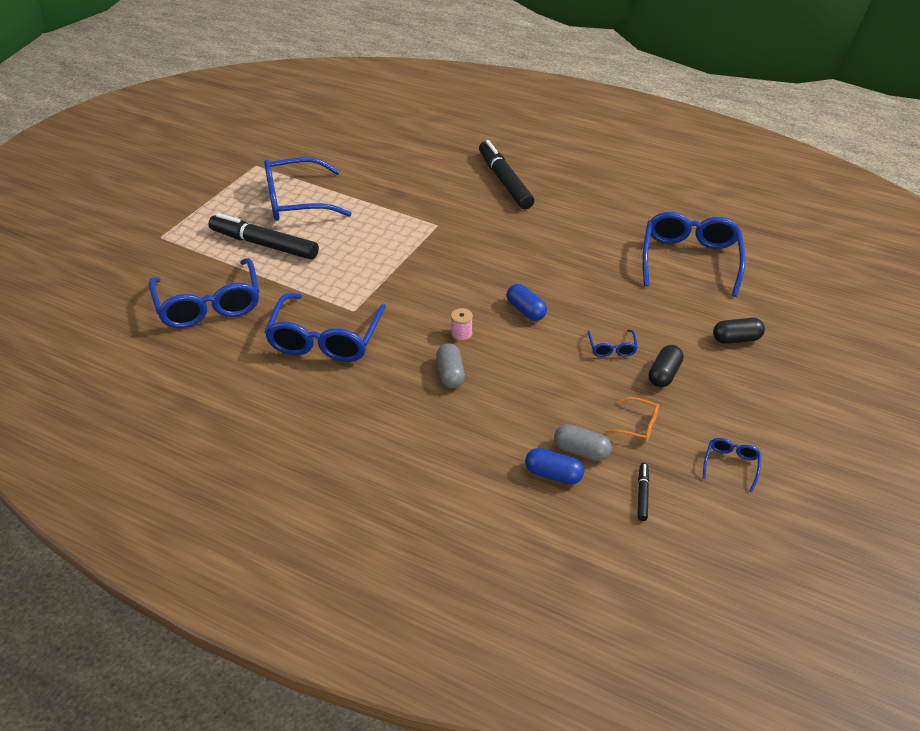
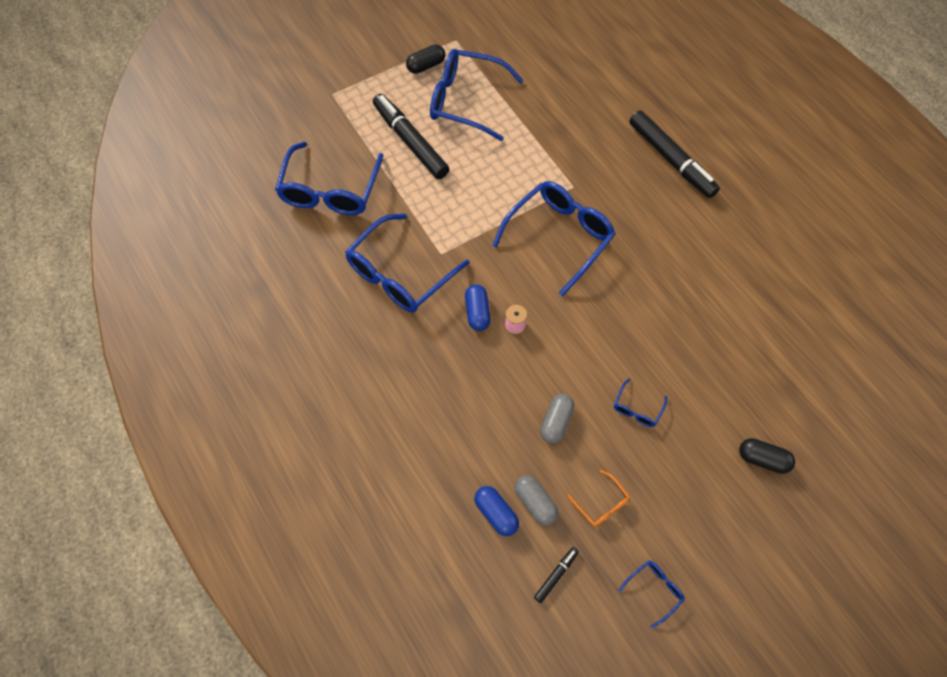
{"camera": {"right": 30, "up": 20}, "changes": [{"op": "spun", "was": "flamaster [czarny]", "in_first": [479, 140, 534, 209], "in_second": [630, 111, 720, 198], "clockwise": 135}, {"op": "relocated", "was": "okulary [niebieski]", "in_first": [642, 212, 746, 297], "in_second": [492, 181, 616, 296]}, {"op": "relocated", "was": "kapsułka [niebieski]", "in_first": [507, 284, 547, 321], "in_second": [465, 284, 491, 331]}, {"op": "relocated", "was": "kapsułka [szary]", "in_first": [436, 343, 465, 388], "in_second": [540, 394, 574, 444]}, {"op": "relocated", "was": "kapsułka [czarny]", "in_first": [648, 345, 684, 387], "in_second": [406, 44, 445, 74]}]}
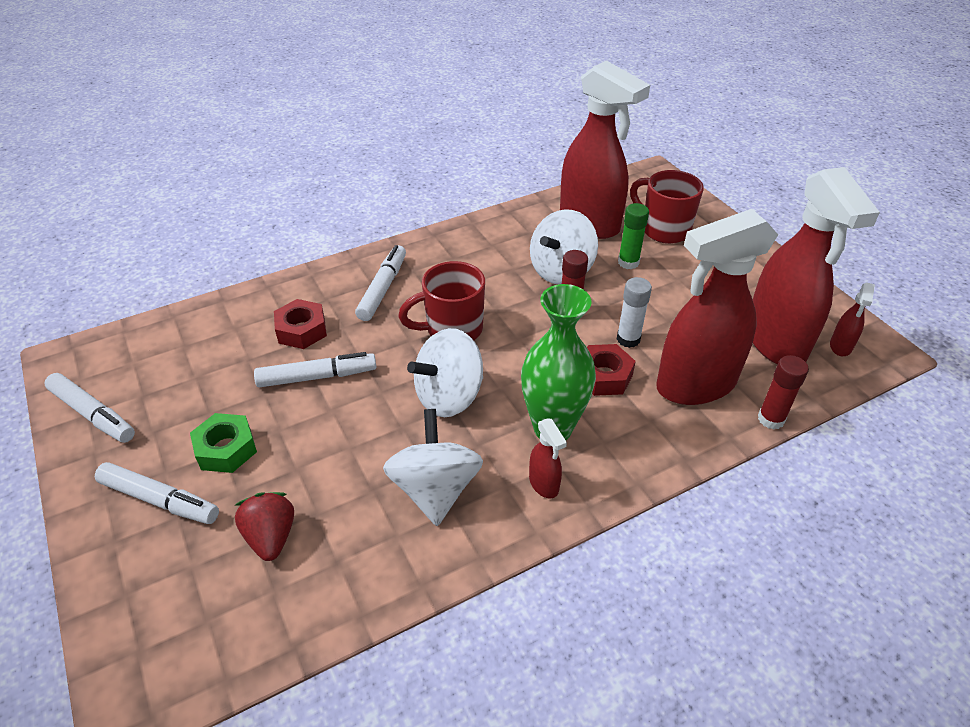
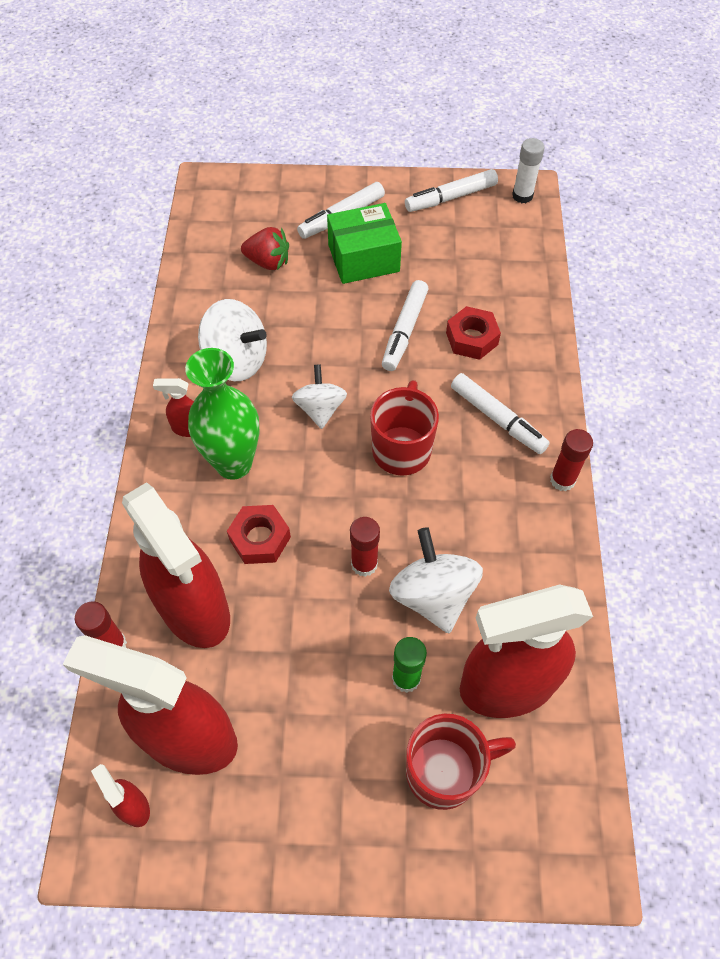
{"camera": {"right": 120, "up": 15}, "changes": [{"op": "spun", "was": "spryskiwacz [czerwony]", "in_first": [656, 209, 778, 405], "in_second": [122, 482, 230, 648], "clockwise": 135}, {"op": "relocated", "was": "klej w sztyfcie [biały]", "in_first": [617, 277, 652, 348], "in_second": [512, 138, 545, 203]}, {"op": "size", "was": "bączek [biały]", "in_first": [407, 328, 483, 417], "in_second": [292, 364, 347, 429], "ratio": 0.66}, {"op": "exchanged", "was": "nakrętka [zielony]", "now": "pudełko [zielony]", "in_first": [190, 413, 257, 473], "in_second": [327, 203, 402, 284]}, {"op": "appeared", "now": "klej w sztyfcie [czerwony]", "in_second": [550, 429, 593, 491]}]}
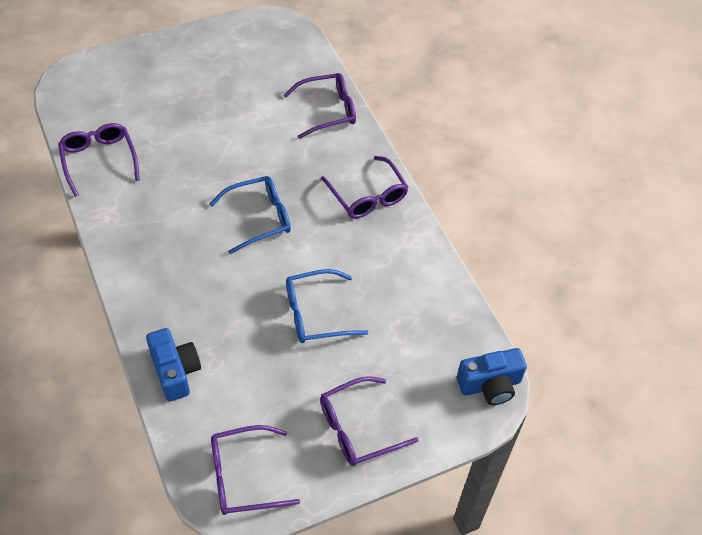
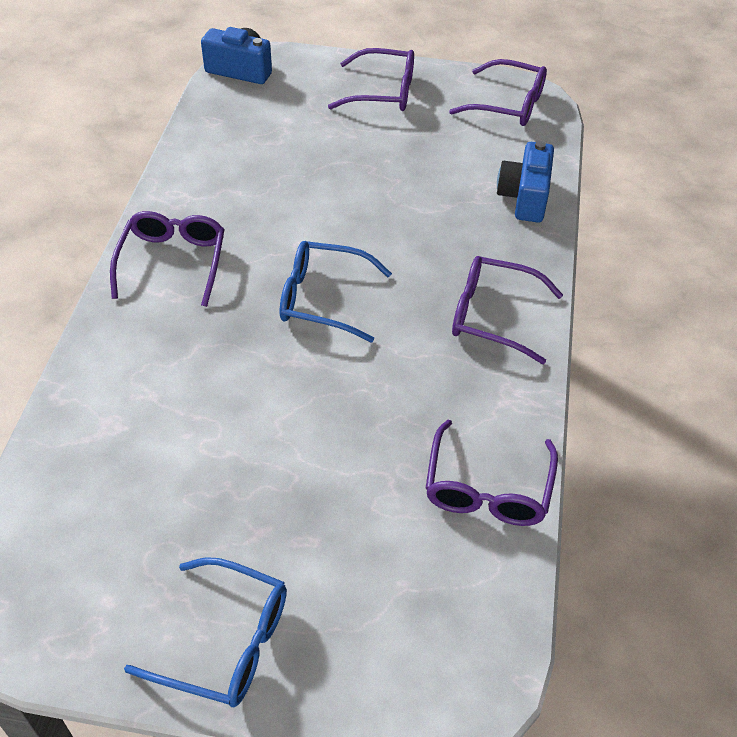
{"camera": {"right": -145, "up": -5}, "changes": [{"op": "relocated", "was": "okulary [fioletowy]", "in_first": [284, 73, 356, 139], "in_second": [452, 256, 563, 364]}, {"op": "relocated", "was": "okulary [niebieski]", "in_first": [286, 269, 368, 343], "in_second": [124, 557, 287, 707]}]}
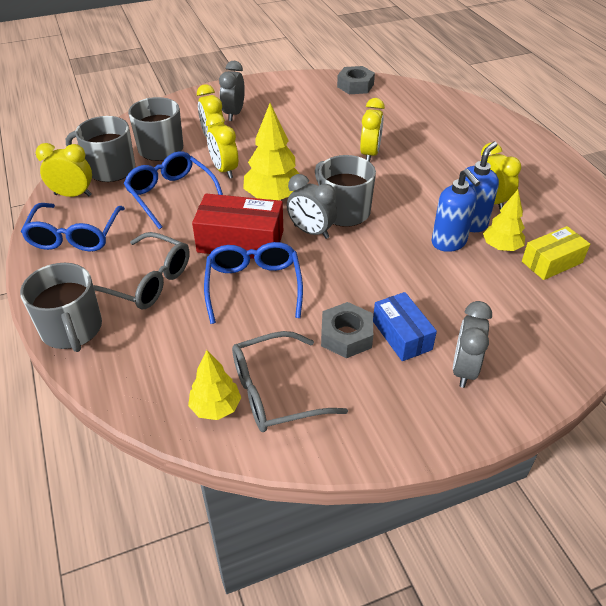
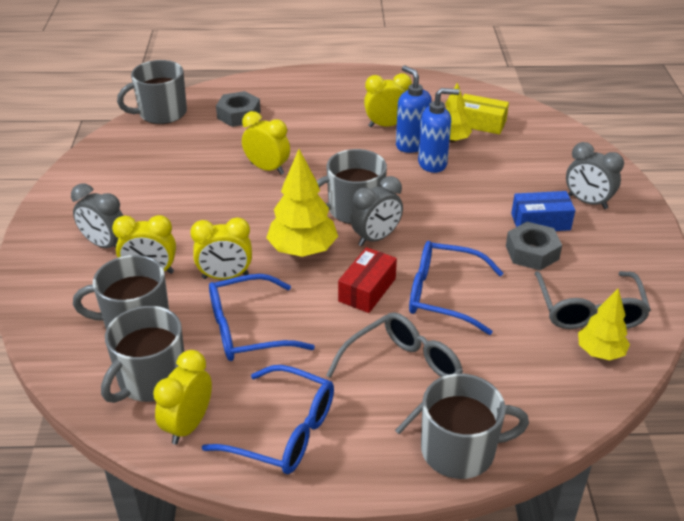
{"camera": {"right": -70, "up": -5}, "changes": [{"op": "relocated", "was": "nakrętka [szary]", "in_first": [337, 66, 375, 94], "in_second": [216, 91, 261, 127]}, {"op": "size", "was": "pudełko [czerwony]", "in_first": [192, 193, 283, 259], "in_second": [338, 247, 397, 313], "ratio": 0.65}, {"op": "spun", "was": "pudełko [żółty]", "in_first": [522, 226, 590, 280], "in_second": [463, 94, 509, 135], "clockwise": -60}, {"op": "appeared", "now": "kubek [szary]", "in_second": [117, 60, 187, 124]}]}
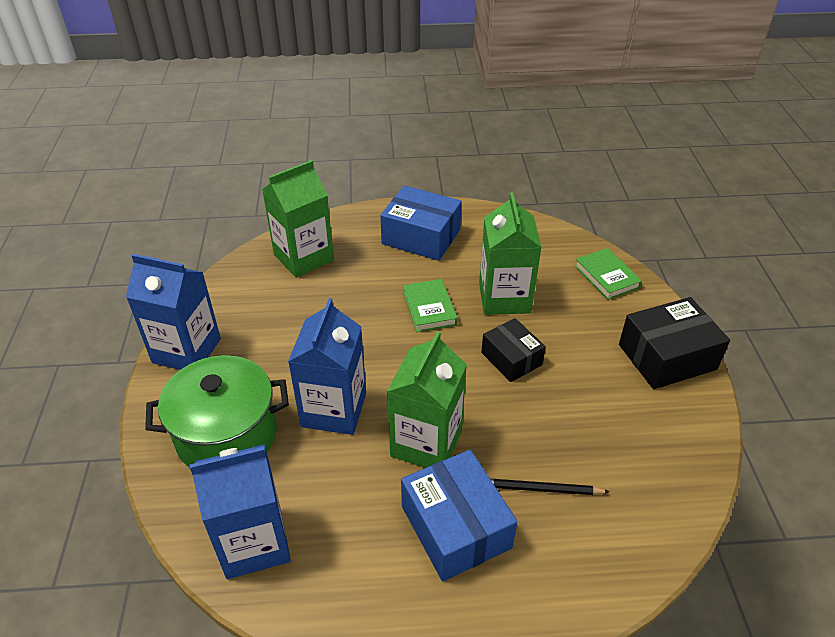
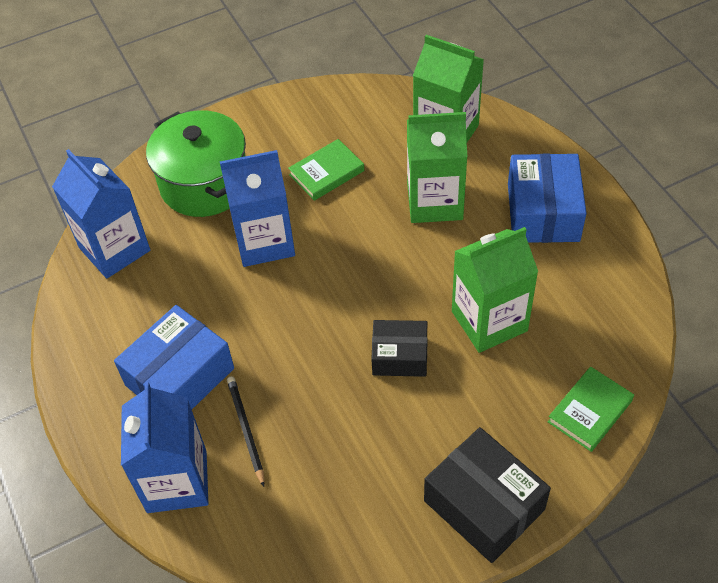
{"camera": {"right": 70, "up": 10}, "changes": [{"op": "relocated", "was": "karton mleka [niebieski]", "in_first": [126, 254, 221, 370], "in_second": [121, 382, 208, 513]}, {"op": "relocated", "was": "książka [zielony]", "in_first": [403, 279, 458, 332], "in_second": [288, 139, 364, 201]}, {"op": "spun", "was": "pudełko [czarny]", "in_first": [481, 318, 546, 382], "in_second": [371, 320, 428, 377], "clockwise": 60}, {"op": "relocated", "was": "karton mleka [zielony]", "in_first": [387, 331, 467, 468], "in_second": [407, 112, 467, 223]}]}
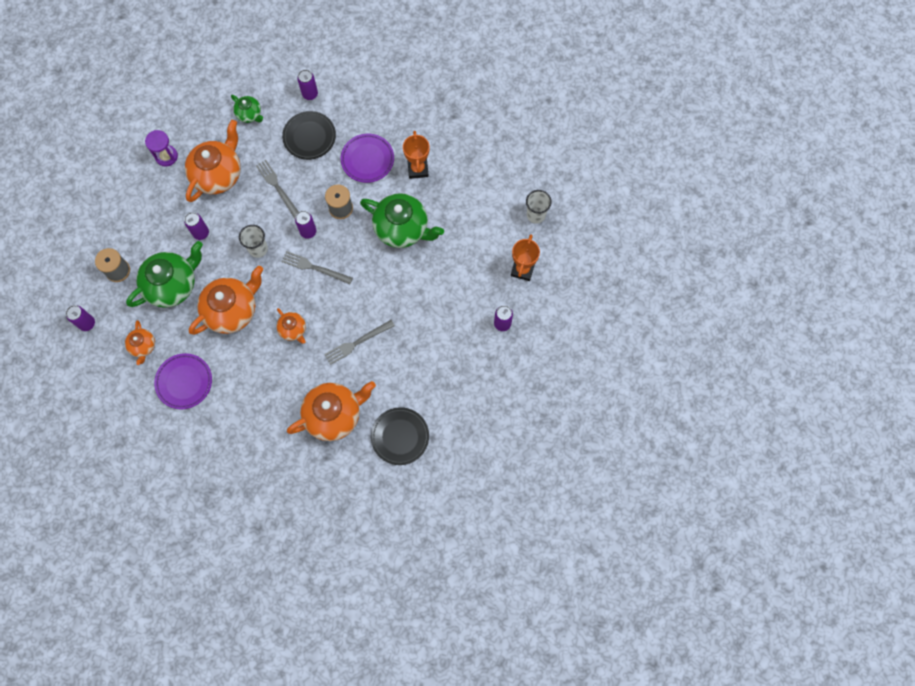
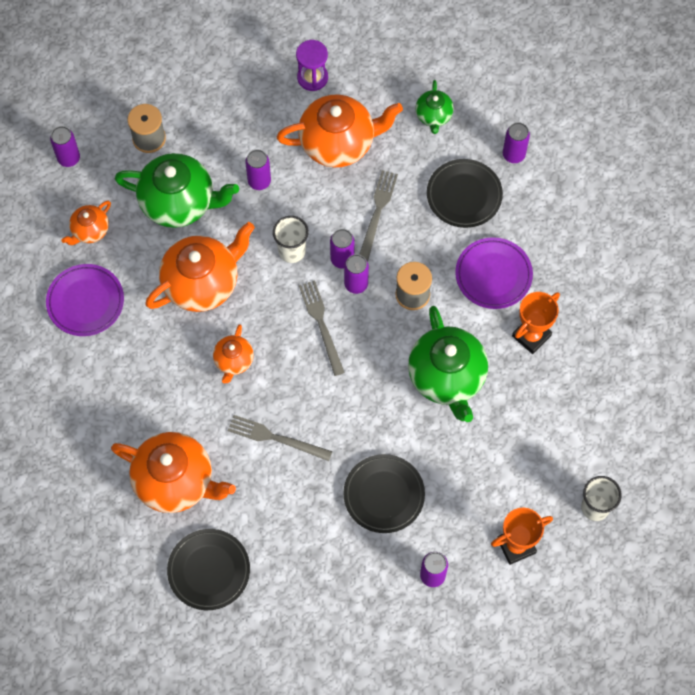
{"camera": {"right": 50, "up": -5}, "changes": [{"op": "spun", "was": "imbryk [pomarańczowy]", "in_first": [189, 266, 263, 335], "in_second": [145, 222, 255, 312], "clockwise": -45}, {"op": "appeared", "now": "puszka [fioletowy]", "in_second": [330, 229, 355, 269]}, {"op": "appeared", "now": "talerz [czarny]", "in_second": [343, 454, 425, 533]}]}
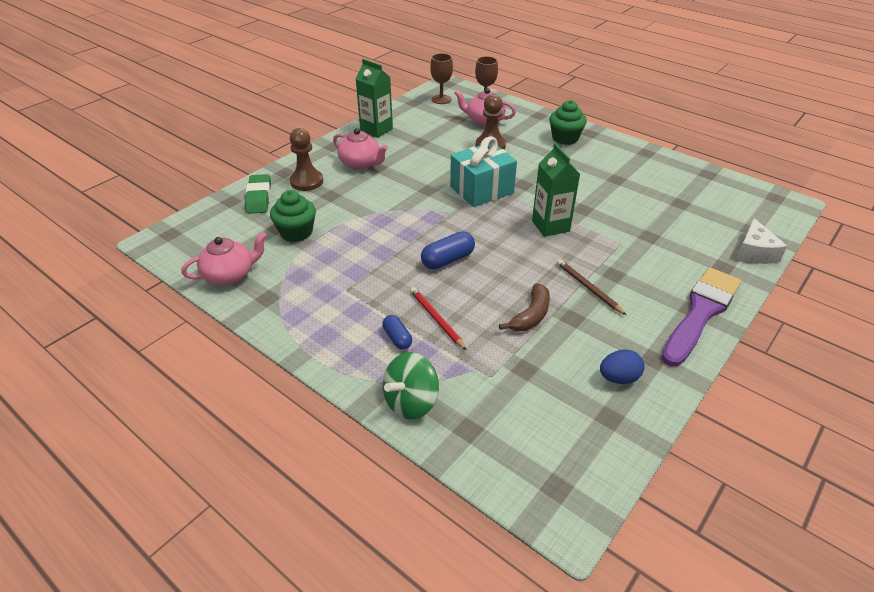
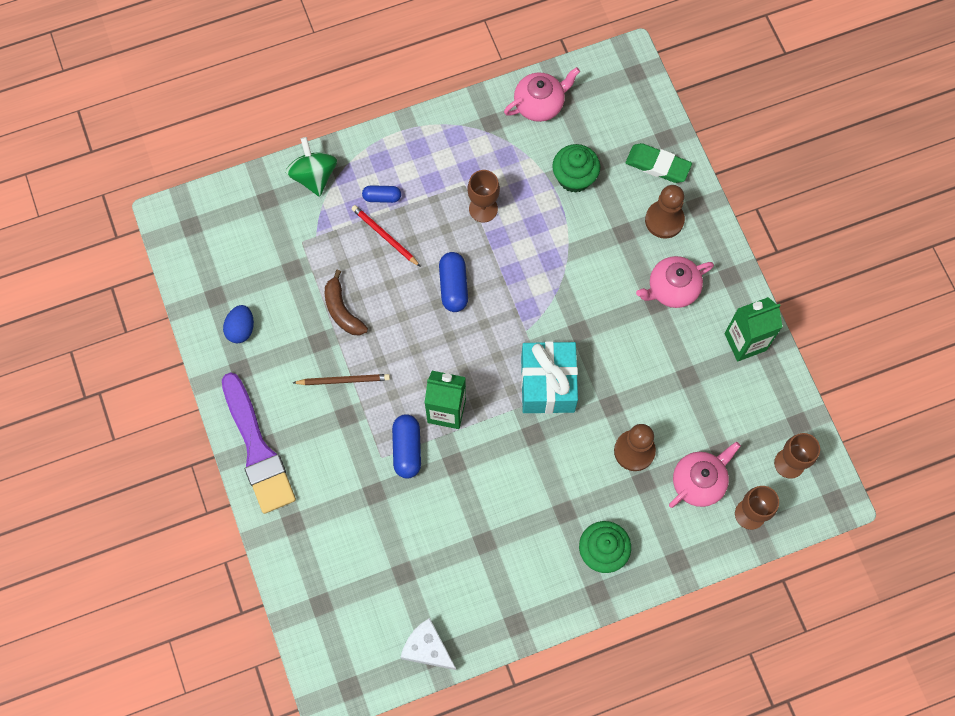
{"camera": {"right": 120, "up": 30}, "changes": [{"op": "relocated", "was": "ser [biały]", "in_first": [737, 218, 787, 264], "in_second": [401, 618, 456, 670]}, {"op": "spun", "was": "imbryk [różowy]", "in_first": [181, 232, 267, 285], "in_second": [504, 67, 580, 122], "clockwise": -120}, {"op": "spun", "was": "ołówek [czerwony]", "in_first": [410, 287, 466, 350], "in_second": [351, 205, 421, 267], "clockwise": -135}, {"op": "appeared", "now": "kielich [brązowy]", "in_second": [468, 170, 500, 222]}, {"op": "appeared", "now": "kapsułka [niebieski]", "in_second": [392, 414, 421, 479]}]}
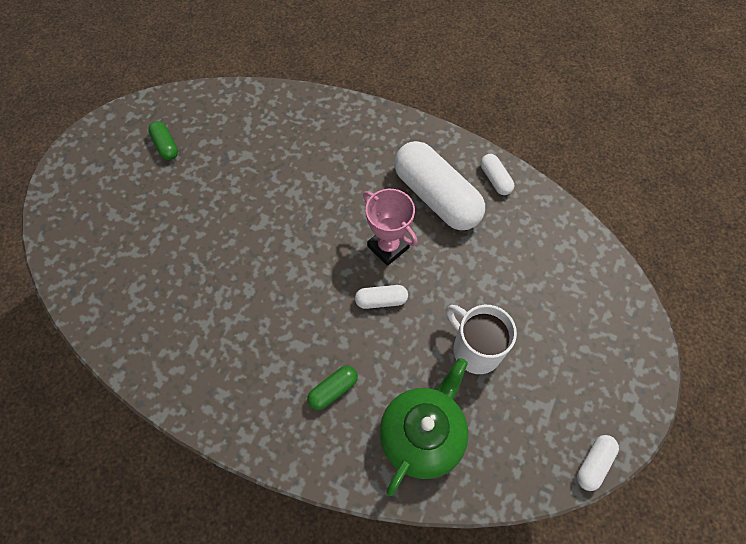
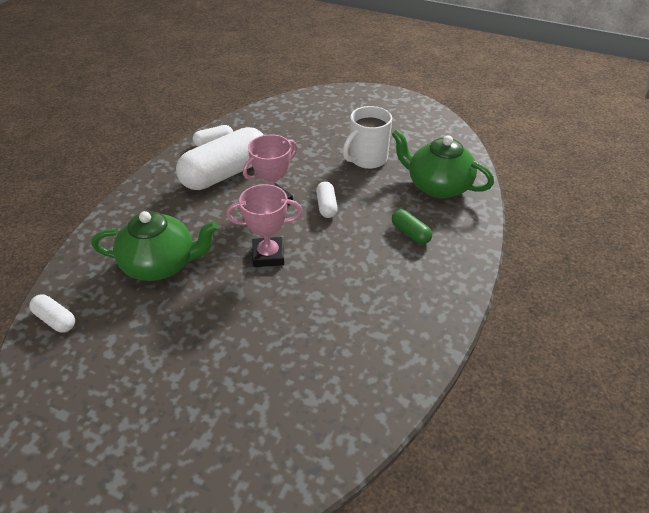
{"camera": {"right": -90, "up": -20}, "changes": [{"op": "missing", "was": "kapsułka [zielony]", "in_first": [148, 121, 178, 160]}, {"op": "relocated", "was": "kapsułka [biały]", "in_first": [577, 435, 619, 491], "in_second": [29, 295, 75, 332]}, {"op": "appeared", "now": "puchar [różowy]", "in_second": [226, 184, 303, 267]}, {"op": "appeared", "now": "imbryk [zielony]", "in_second": [91, 211, 218, 281]}]}
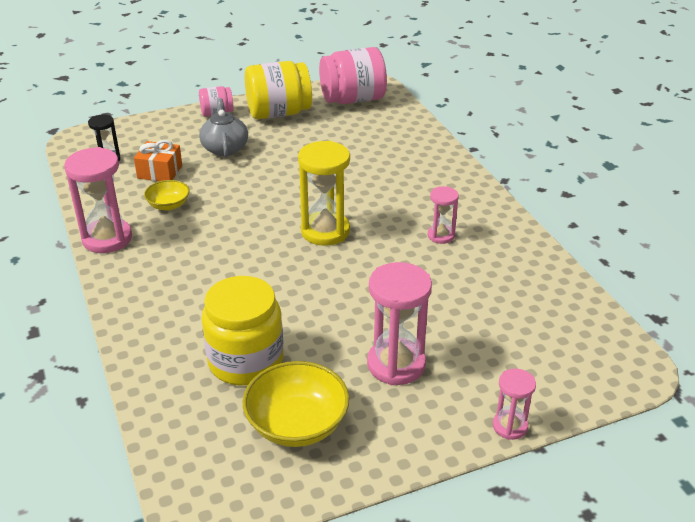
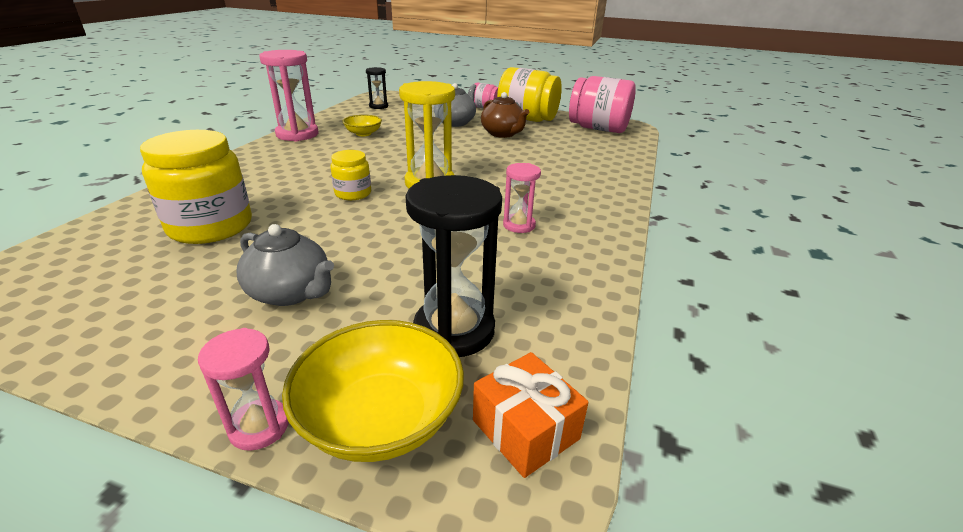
{"camera": {"right": 40, "up": -5}, "changes": [{"op": "relocated", "was": "prezent [pomarańczowy]", "in_first": [134, 140, 182, 181], "in_second": [473, 352, 589, 478]}, {"op": "exchanged", "was": "klepsydra [różowy]", "now": "imbryk [szary]", "in_first": [367, 262, 432, 385], "in_second": [236, 224, 334, 306]}, {"op": "relocated", "was": "miska [żółty]", "in_first": [243, 361, 349, 447], "in_second": [282, 320, 464, 462]}, {"op": "appeared", "now": "imbryk [brązowy]", "in_second": [481, 92, 529, 138]}, {"op": "appeared", "now": "słoik [żółty]", "in_second": [330, 150, 371, 200]}, {"op": "appeared", "now": "klepsydra [czarny]", "in_second": [405, 175, 502, 357]}]}
